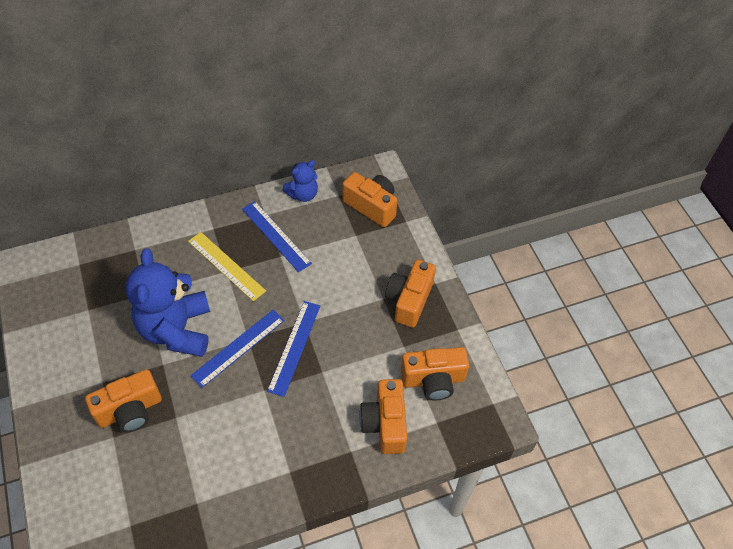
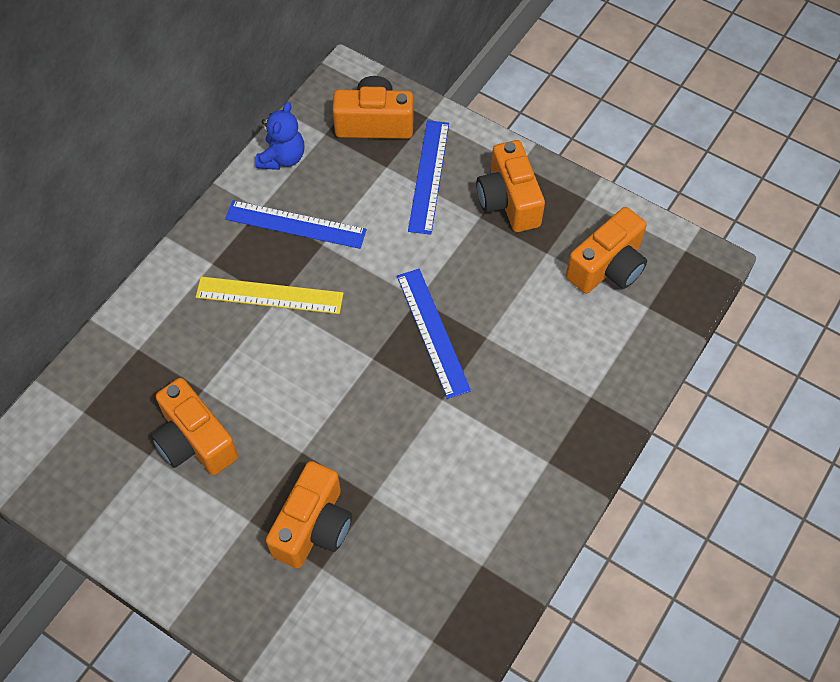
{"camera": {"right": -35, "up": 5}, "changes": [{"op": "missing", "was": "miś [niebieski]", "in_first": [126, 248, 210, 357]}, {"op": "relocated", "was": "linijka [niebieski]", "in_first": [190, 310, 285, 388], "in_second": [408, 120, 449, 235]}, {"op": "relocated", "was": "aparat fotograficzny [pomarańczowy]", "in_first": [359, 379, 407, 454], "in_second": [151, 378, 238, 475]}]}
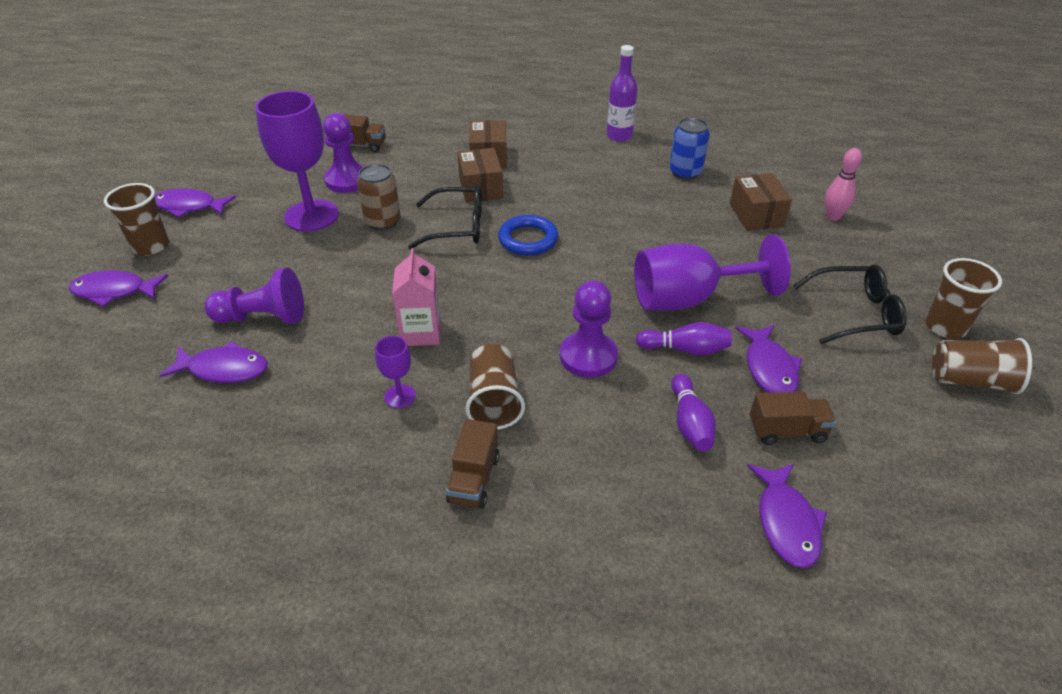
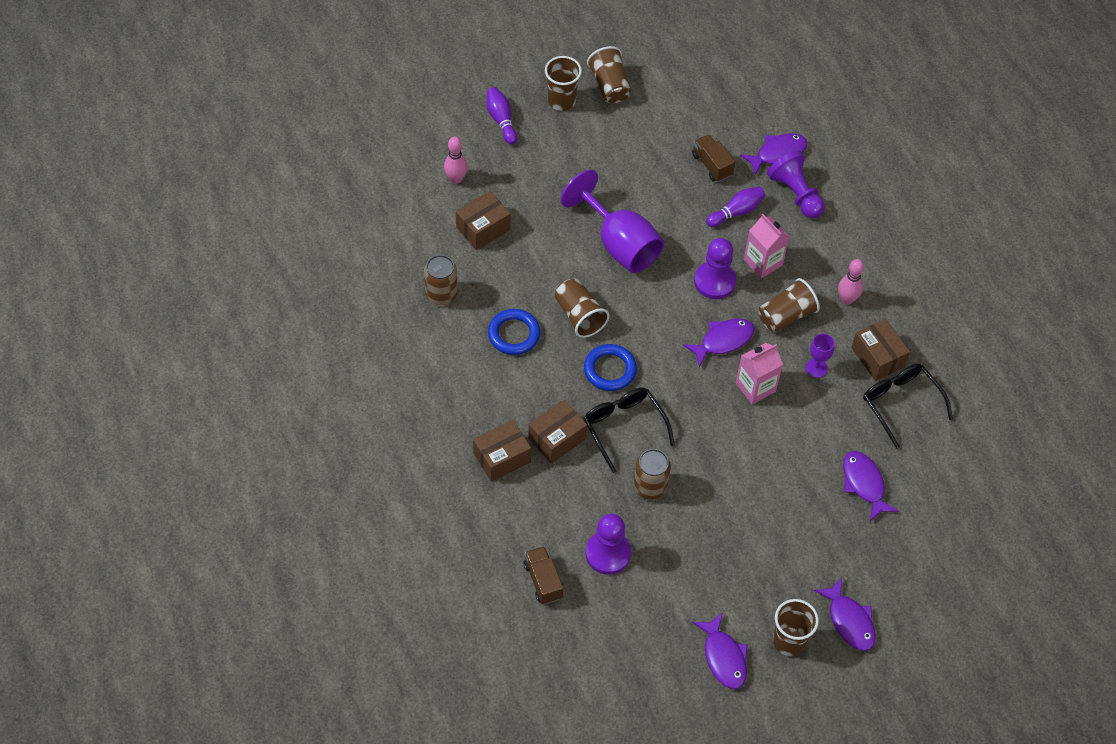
{"camera": {"right": -120, "up": 15}, "changes": [{"op": "missing", "was": "butelka [fioletowy]", "in_first": [607, 45, 637, 142]}, {"op": "missing", "was": "kielich [fioletowy]", "in_first": [255, 91, 339, 232]}, {"op": "colour", "was": "puszka [niebieski]", "now": "puszka [brązowy]", "in_first": [669, 118, 710, 180], "in_second": [424, 255, 458, 305]}, {"op": "relocated", "was": "okulary [czarny]", "in_first": [793, 264, 907, 344], "in_second": [863, 364, 953, 449]}, {"op": "relocated", "was": "pionek [fioletowy]", "in_first": [205, 268, 304, 324], "in_second": [767, 150, 825, 218]}, {"op": "relocated", "was": "kręgiel [fioletowy]", "in_first": [636, 322, 732, 355], "in_second": [487, 87, 517, 145]}, {"op": "relocated", "was": "ryba [fioletowy]", "in_first": [735, 325, 802, 393], "in_second": [683, 319, 755, 368]}, {"op": "exchanged", "was": "ciężarówka [brązowy]", "now": "kręgiel [różowy]", "in_first": [446, 419, 499, 509], "in_second": [838, 259, 864, 305]}, {"op": "appeared", "now": "karton mleka [różowy]", "in_second": [744, 214, 790, 278]}, {"op": "appeared", "now": "szklanka [brązowy]", "in_second": [555, 279, 609, 338]}, {"op": "appeared", "now": "pierścień [niebieski]", "in_second": [488, 309, 540, 355]}, {"op": "appeared", "now": "pudełko [brązowy]", "in_second": [851, 319, 910, 381]}]}
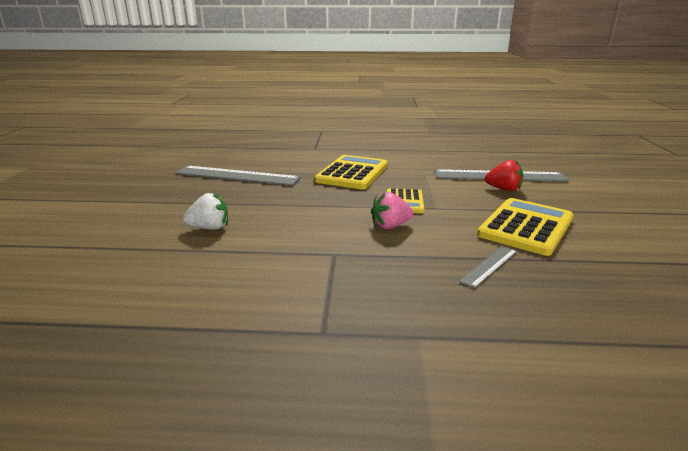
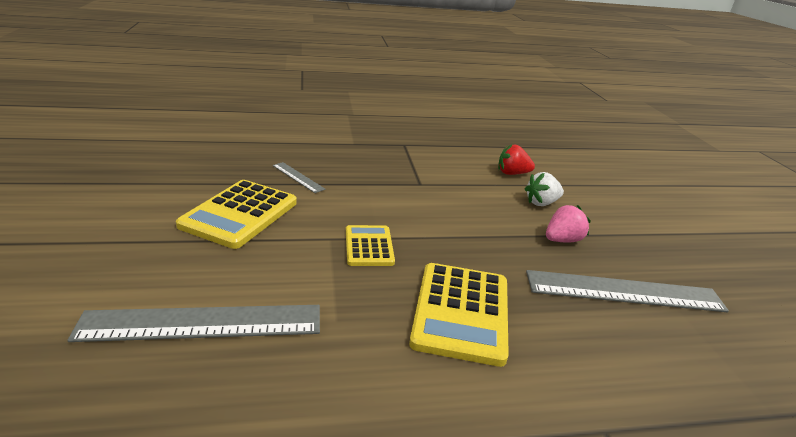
{"camera": {"right": 165, "up": 5}, "changes": [{"op": "relocated", "was": "truskawka [czerwony]", "in_first": [485, 160, 524, 191], "in_second": [498, 144, 535, 175]}, {"op": "relocated", "was": "truskawka [różowy]", "in_first": [371, 192, 414, 229], "in_second": [546, 205, 591, 242]}, {"op": "spun", "was": "linijka [szary]", "in_first": [459, 246, 517, 288], "in_second": [273, 162, 326, 193], "clockwise": -75}]}
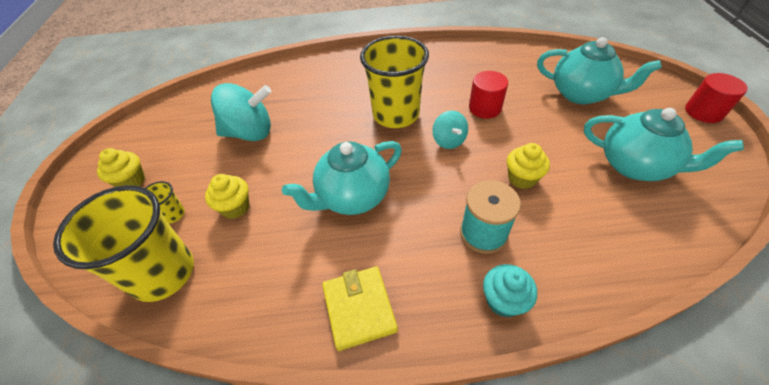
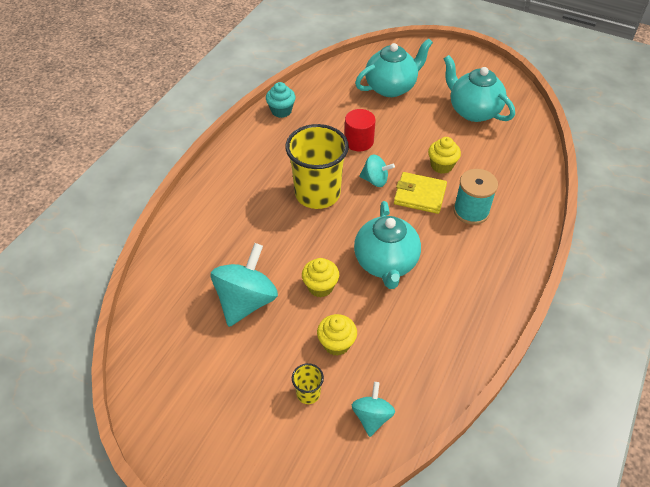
{"camera": {"right": -60, "up": 0}, "changes": [{"op": "missing", "was": "walec [czerwony]", "in_first": [685, 73, 748, 123]}, {"op": "spun", "was": "imbryk [turkusowy]", "in_first": [584, 108, 744, 181], "in_second": [444, 55, 515, 122], "clockwise": -105}, {"op": "relocated", "was": "muffinka [żółty]", "in_first": [97, 148, 145, 187], "in_second": [302, 258, 339, 297]}, {"op": "exchanged", "was": "szklanka [żółty]", "now": "bączek [turkusowy]", "in_first": [53, 185, 194, 302], "in_second": [352, 382, 395, 437]}, {"op": "relocated", "was": "muffinka [turkusowy]", "in_first": [483, 264, 537, 317], "in_second": [266, 82, 296, 118]}, {"op": "relocated", "was": "portfel [żółty]", "in_first": [322, 266, 398, 351], "in_second": [394, 172, 447, 214]}]}
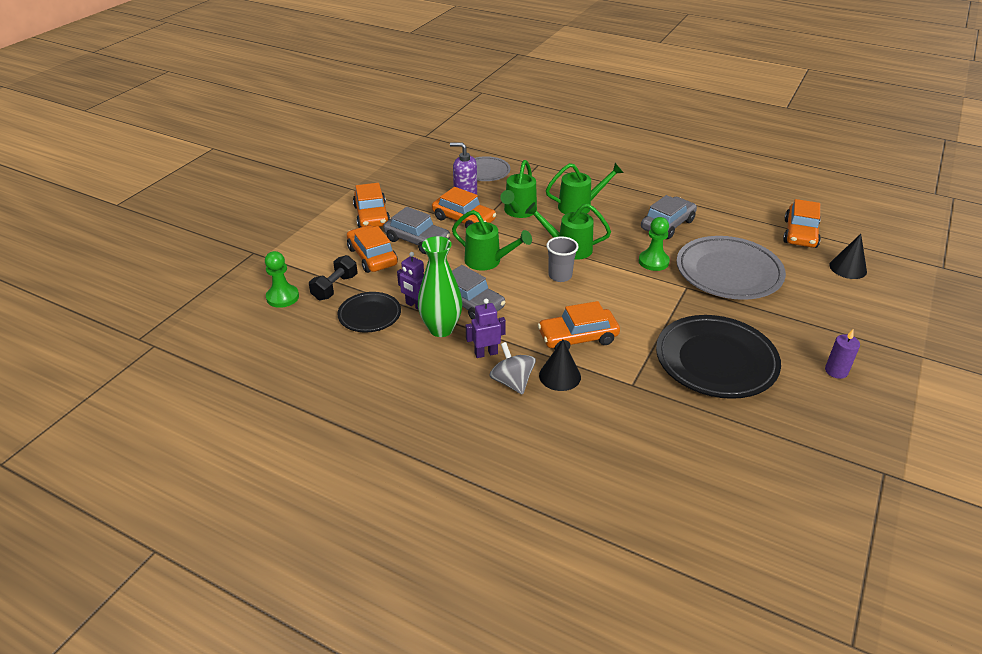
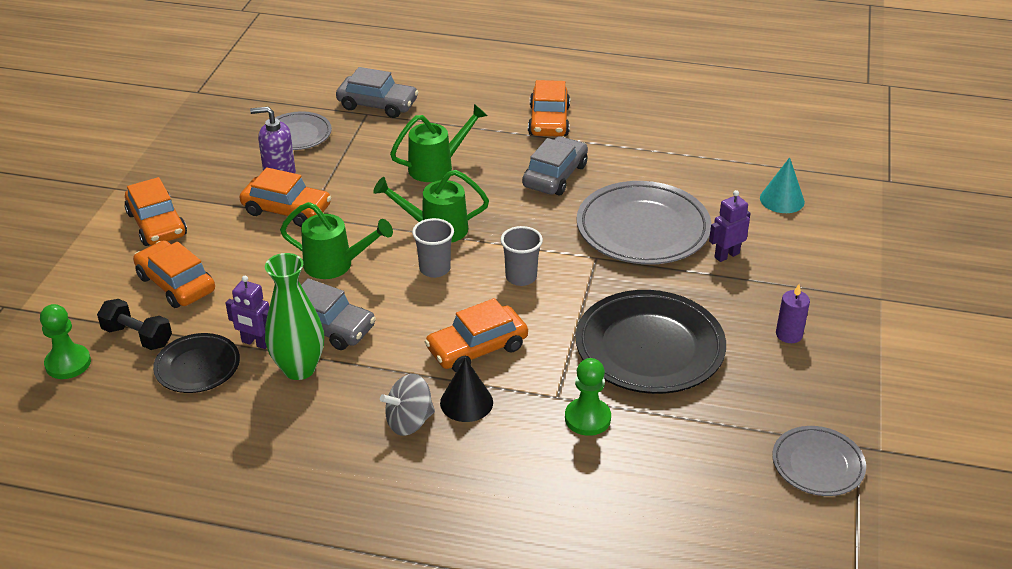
{"camera": {"right": -15, "up": 0}, "changes": [{"op": "missing", "was": "konewka [zielony]", "in_first": [500, 160, 537, 218]}, {"op": "relocated", "was": "samochód [pomarańczowy]", "in_first": [783, 199, 821, 248], "in_second": [528, 80, 570, 136]}, {"op": "relocated", "was": "samochód [szary]", "in_first": [383, 207, 450, 254], "in_second": [336, 67, 418, 118]}, {"op": "relocated", "was": "pionek [zielony]", "in_first": [639, 217, 670, 271], "in_second": [565, 358, 611, 436]}, {"op": "colour", "was": "stożek [czarny]", "now": "stożek [turkusowy]", "in_first": [829, 234, 867, 279], "in_second": [760, 157, 805, 213]}, {"op": "spun", "was": "hantel [czarny]", "in_first": [309, 255, 357, 300], "in_second": [97, 299, 172, 350], "clockwise": -75}, {"op": "relocated", "was": "robot [fioletowy]", "in_first": [466, 299, 506, 358], "in_second": [709, 190, 751, 262]}, {"op": "spun", "was": "bączek [szary]", "in_first": [489, 342, 536, 395], "in_second": [380, 374, 435, 436], "clockwise": -75}, {"op": "appeared", "now": "szklanka [szary]", "in_second": [501, 226, 543, 286]}, {"op": "appeared", "now": "talerz [szary]", "in_second": [772, 426, 866, 496]}]}
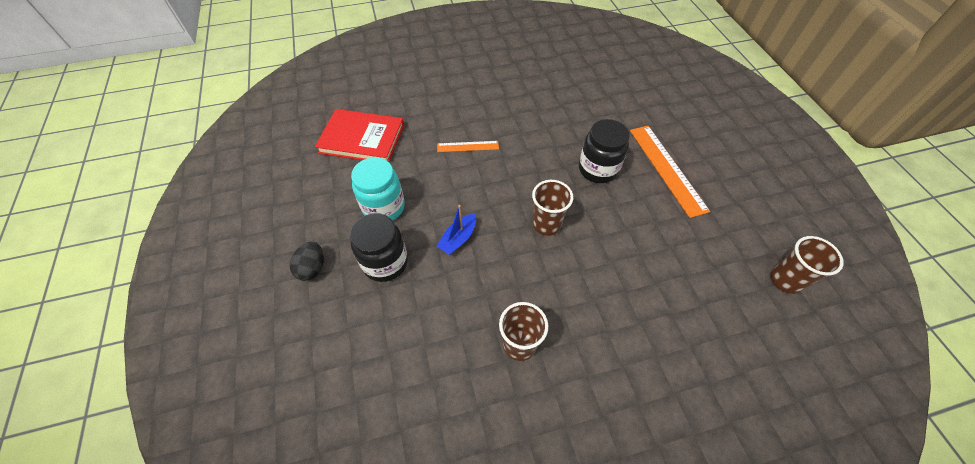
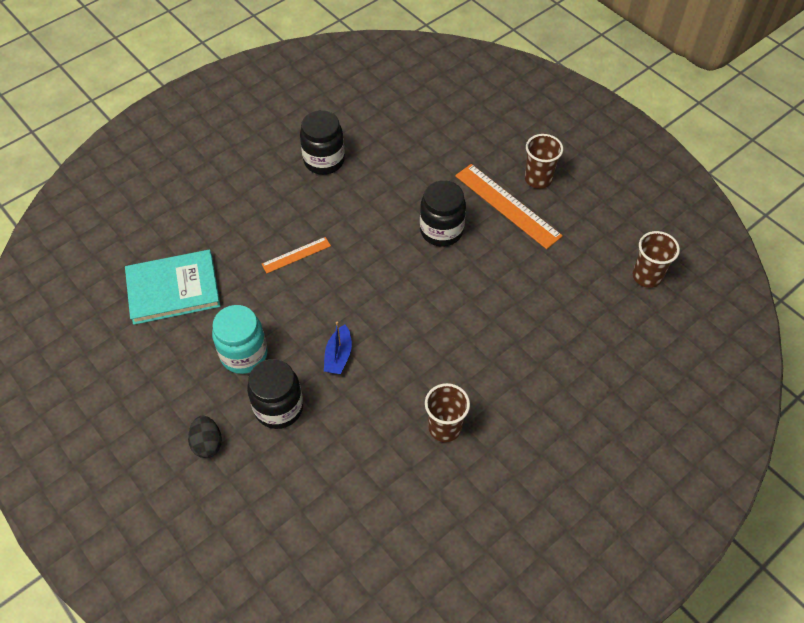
{"camera": {"right": -25, "up": 0}, "changes": [{"op": "colour", "was": "książka [czerwony]", "now": "książka [turkusowy]", "in_first": [315, 109, 404, 162], "in_second": [125, 250, 221, 325]}, {"op": "relocated", "was": "szklanka [brązowy]", "in_first": [532, 180, 573, 236], "in_second": [525, 134, 563, 189]}, {"op": "appeared", "now": "słoik [czarny]", "in_second": [300, 110, 345, 175]}]}
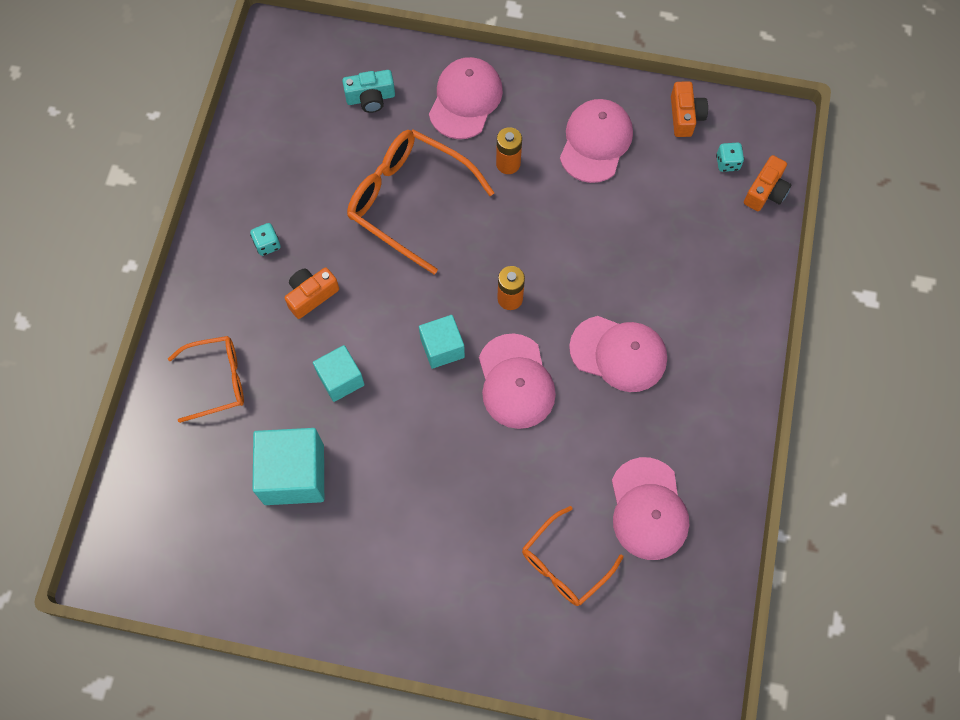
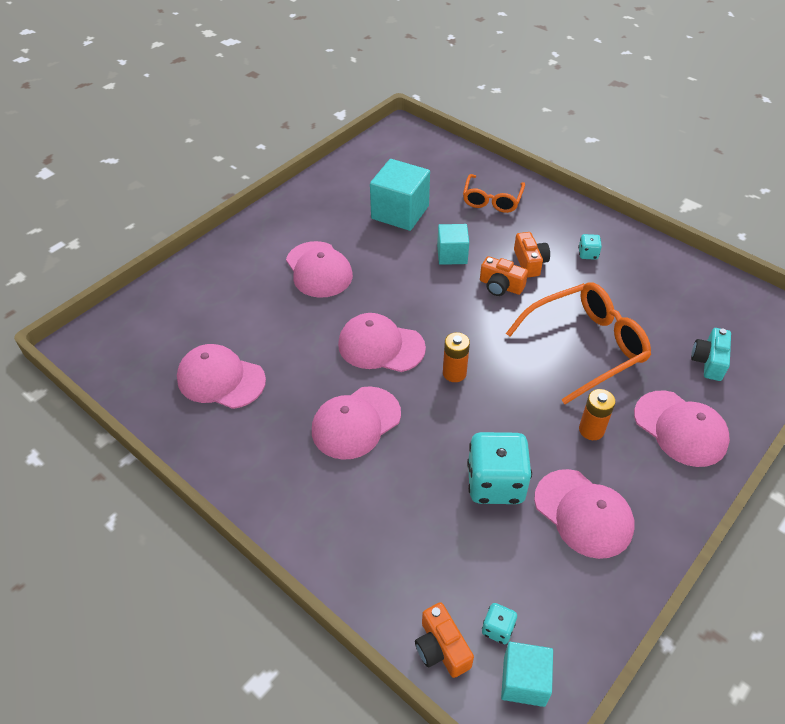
{"camera": {"right": 120, "up": -20}, "changes": [{"op": "relocated", "was": "aparat fotograficzny [pomarańczowy]", "in_first": [671, 81, 708, 137], "in_second": [480, 256, 528, 296]}, {"op": "relocated", "was": "sześcian [turkusowy]", "in_first": [419, 315, 465, 369], "in_second": [501, 642, 553, 707]}, {"op": "missing", "was": "okulary [pomarańczowy]", "in_first": [522, 506, 623, 606]}, {"op": "appeared", "now": "czapka [różowy]", "in_second": [286, 241, 353, 298]}, {"op": "appeared", "now": "kostka do gry [turkusowy]", "in_second": [467, 432, 532, 504]}]}
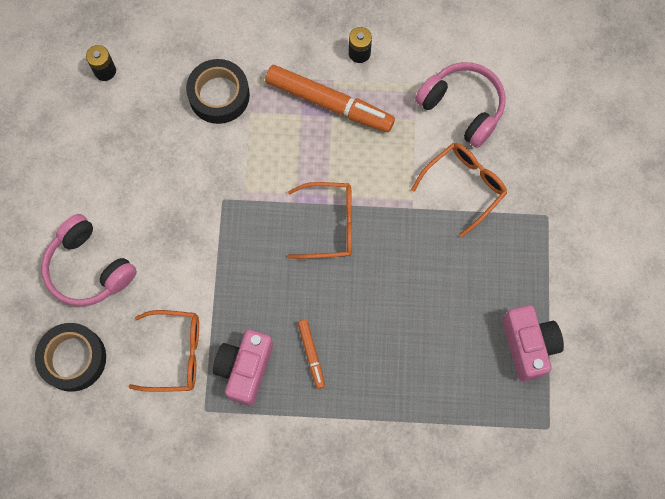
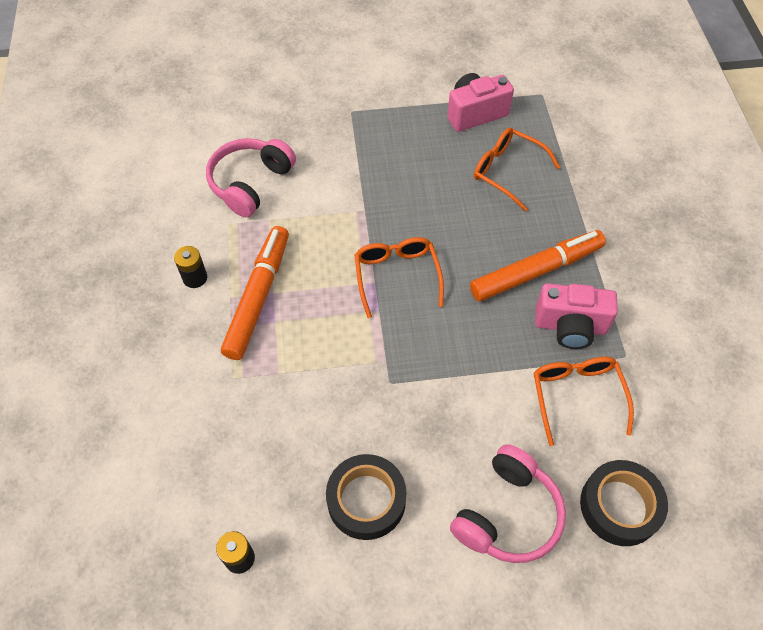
{"camera": {"right": -100, "up": -15}, "changes": [{"op": "relocated", "was": "taśma klejąca [czarny]", "in_first": [186, 59, 250, 124], "in_second": [326, 454, 407, 540]}, {"op": "relocated", "was": "okulary [pomarańczowy]", "in_first": [411, 143, 507, 237], "in_second": [474, 128, 560, 211]}, {"op": "size", "was": "flamaster [pomarańczowy]", "in_first": [297, 320, 325, 389], "in_second": [470, 230, 606, 301], "ratio": 2.07}]}
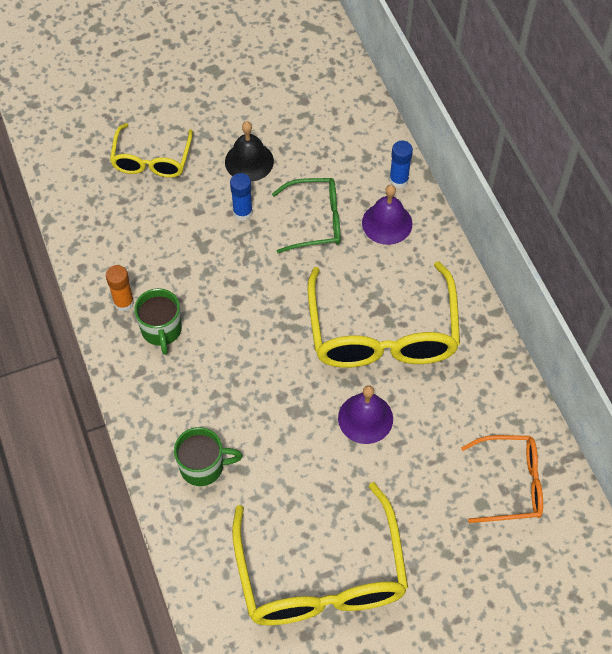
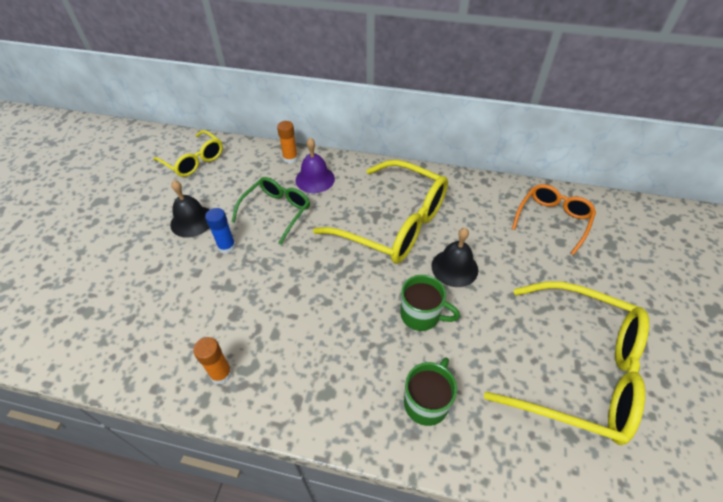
{"camera": {"right": -55, "up": -10}, "changes": [{"op": "relocated", "was": "okulary [żółty]", "in_first": [110, 123, 193, 178], "in_second": [153, 130, 223, 177]}, {"op": "colour", "was": "klej w sztyfcie [niebieski]", "now": "klej w sztyfcie [pomarańczowy]", "in_first": [389, 141, 413, 188], "in_second": [277, 121, 298, 164]}, {"op": "relocated", "was": "kubek [zielony]", "in_first": [134, 288, 182, 355], "in_second": [401, 275, 460, 331]}, {"op": "colour", "was": "dzwonek [fioletowy]", "now": "dzwonek [czarny]", "in_first": [338, 385, 393, 444], "in_second": [431, 228, 478, 287]}]}
